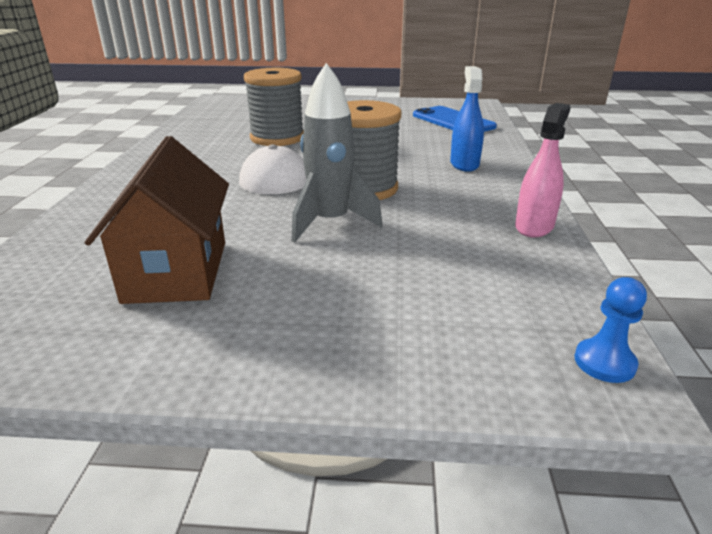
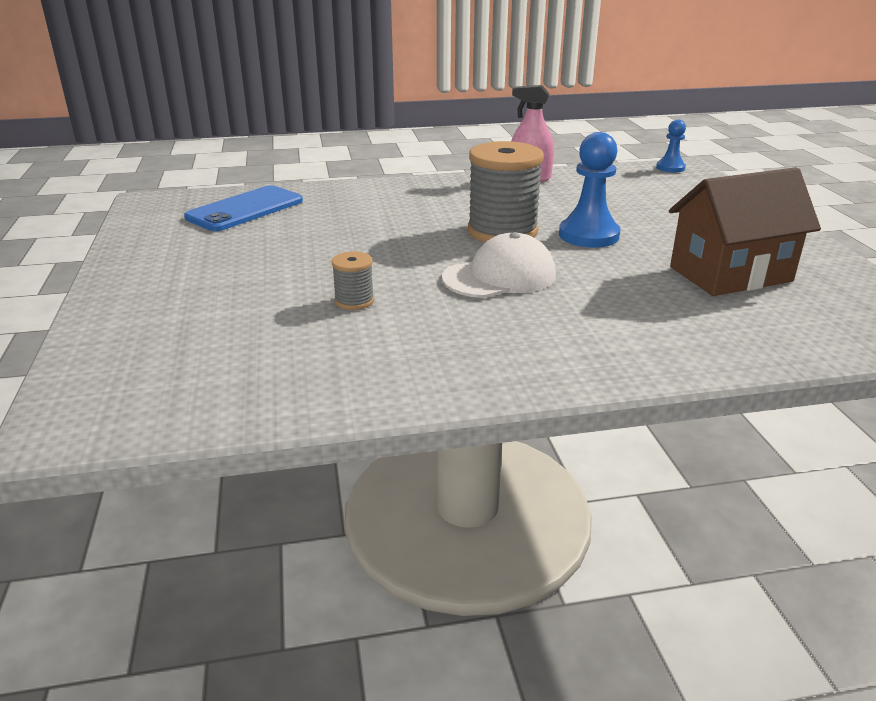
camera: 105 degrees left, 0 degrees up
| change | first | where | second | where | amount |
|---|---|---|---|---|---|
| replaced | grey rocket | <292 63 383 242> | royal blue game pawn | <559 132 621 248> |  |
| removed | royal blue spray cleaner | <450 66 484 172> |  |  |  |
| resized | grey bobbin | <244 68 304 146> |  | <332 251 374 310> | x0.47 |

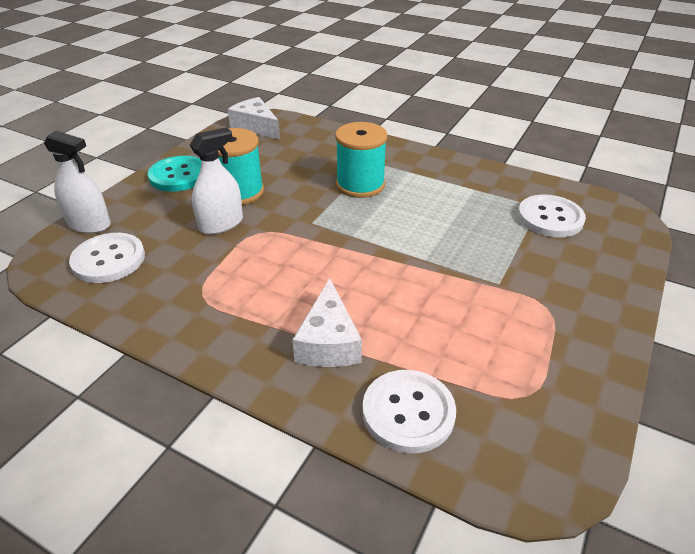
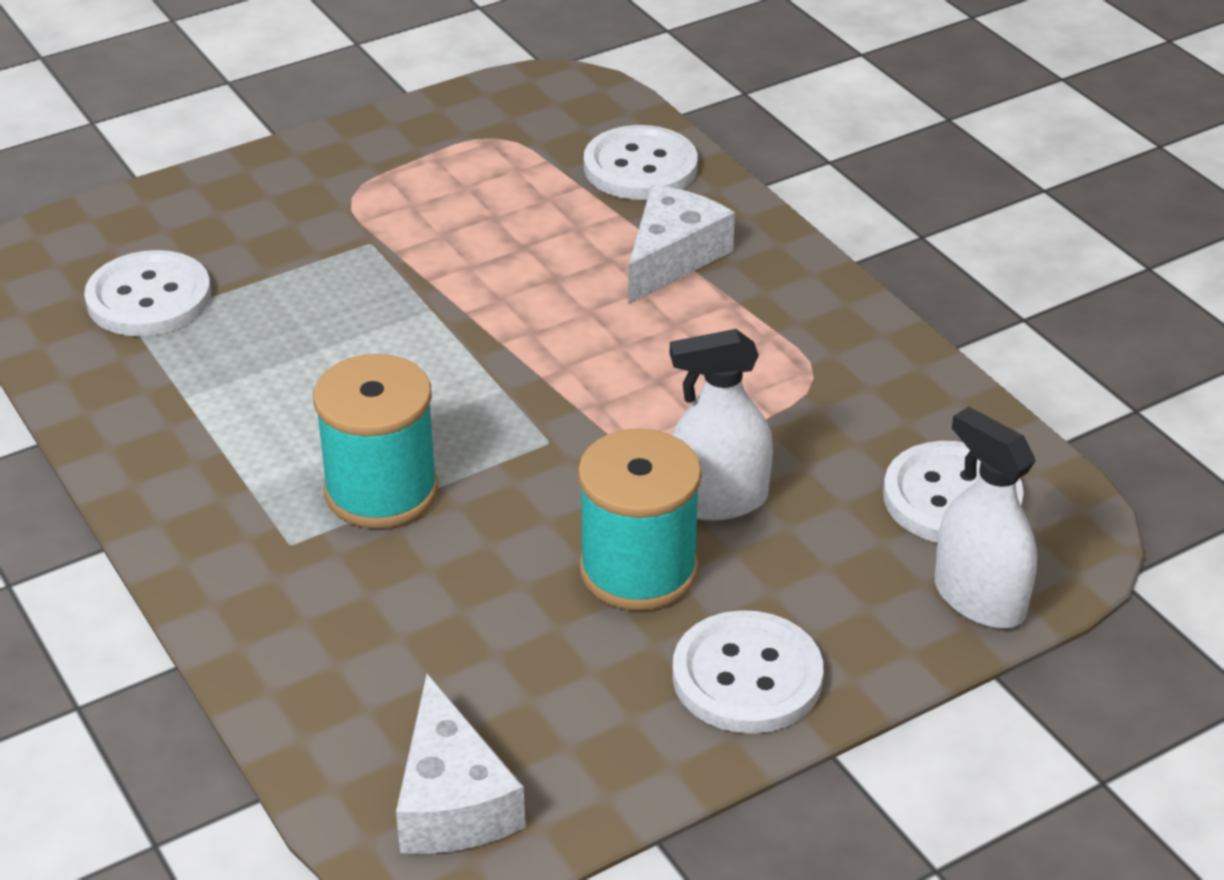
camera: 150 degrees left, 0 degrees up
| change | first | where | second | where | amount |
|---|---|---|---|---|---|
| recoloured | turquoise sewing button | <148 156 201 192> | pure white sewing button | <672 610 824 733> |  |

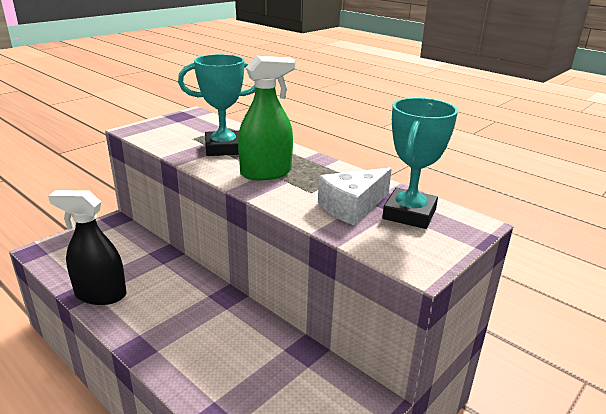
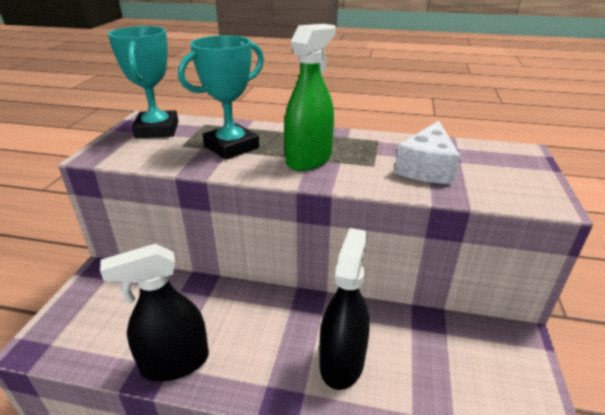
camera: 30 degrees left, 5 degrees up
| change | first | where | second | where | amount |
|---|---|---|---|---|---|
| moved | turquoise award cup | <382 98 458 229> |  | <108 26 178 138> |  |
| added |  |  | jet-black spray cleaner | <319 228 370 390> |  |

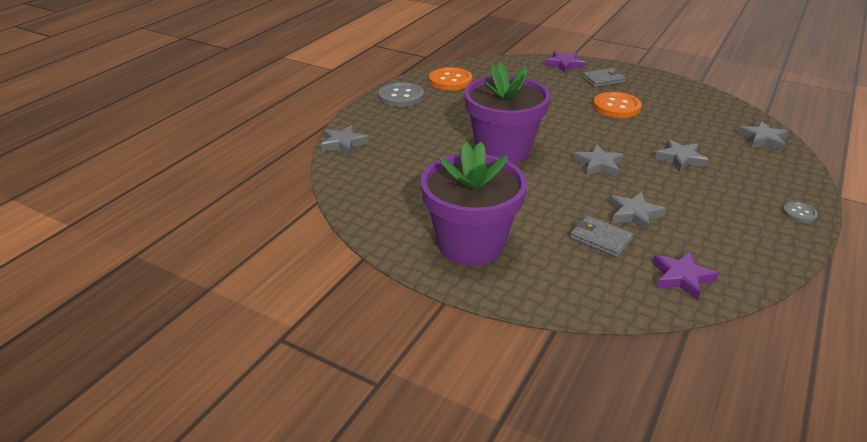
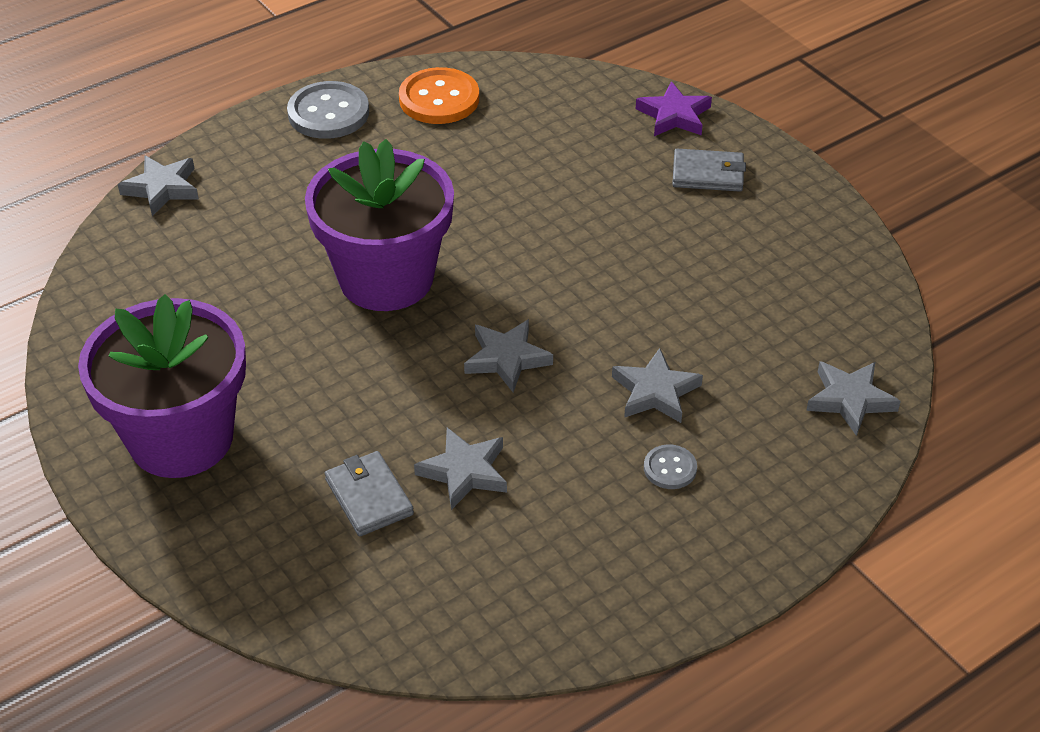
camera: 25 degrees right, 10 degrees up
| change | first | where | second | where | amount |
|---|---|---|---|---|---|
| removed | bright orange sewing button | <593 92 642 118> |  |  |  |
| moved | grey sewing button | <783 201 818 223> |  | <644 444 697 489> |  |
| removed | royal purple star | <652 251 719 300> |  |  |  |

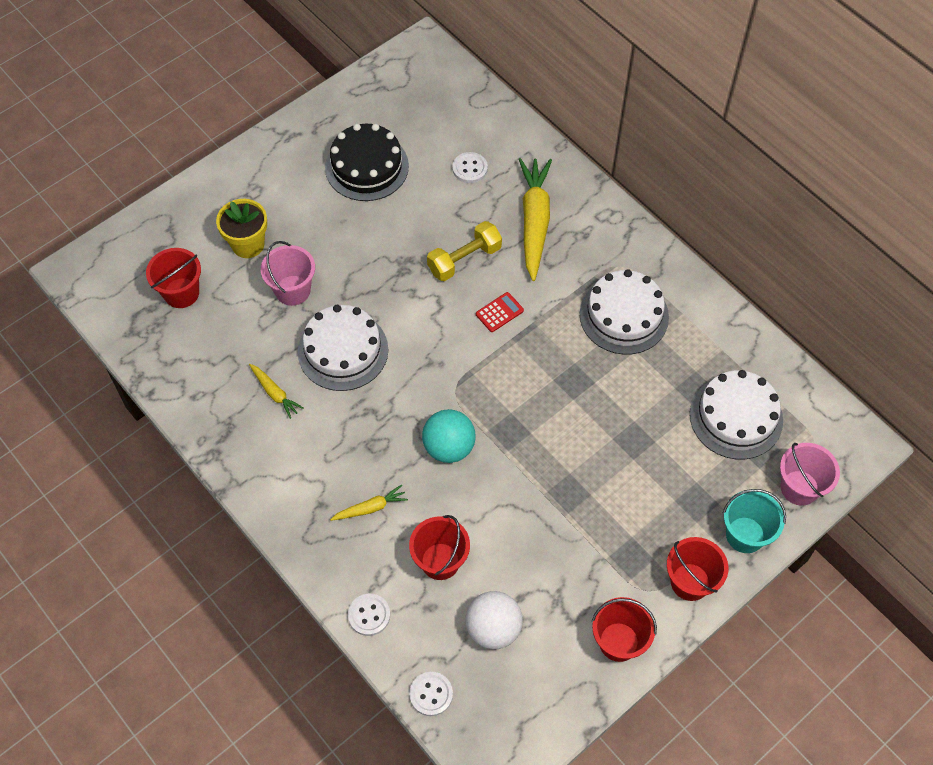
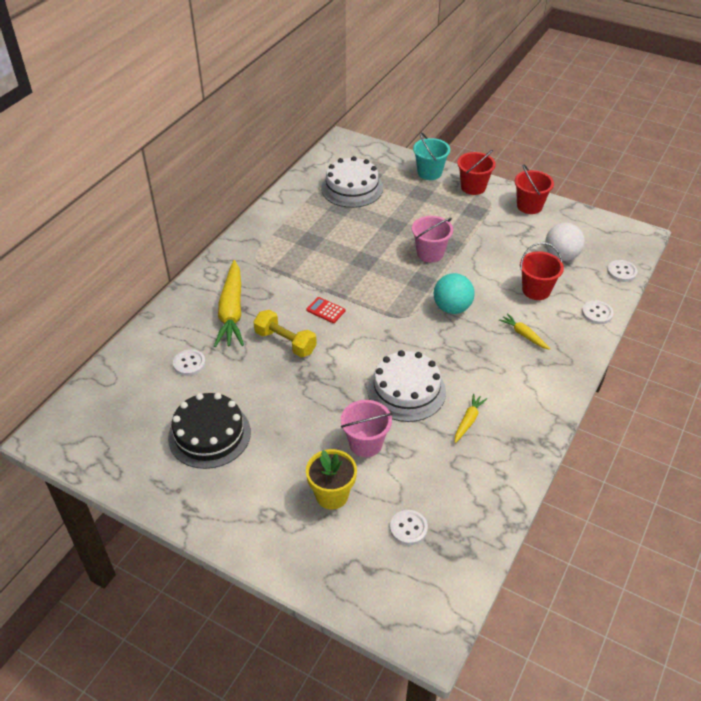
camera: 110 degrees left, 15 degrees down
| change | first | where | second | where | amount |
|---|---|---|---|---|---|
| turned | bright yellow carrot | <519 158 552 281> |  | <214 260 244 347> | 75 degrees counterclockwise |
| replaced | crimson bucket | <146 248 201 308> | pure white sewing button | <390 510 428 545> |  |
| removed | pure white gateau | <580 269 669 355> |  |  |  |
| moved | rosy bucket | <780 443 840 506> |  | <412 216 453 262> |  |

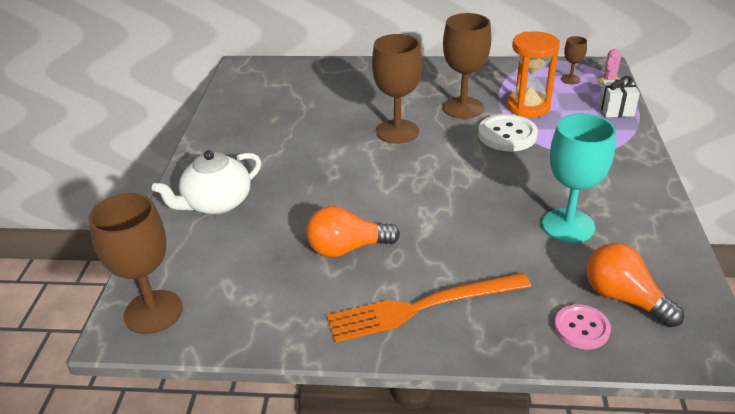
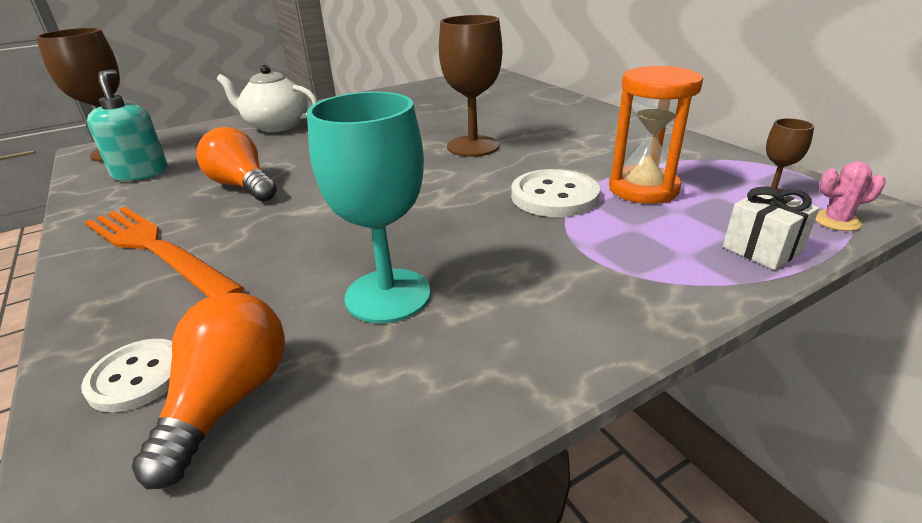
camera: 55 degrees right, 5 degrees down
| change | first | where | second | where | amount |
|---|---|---|---|---|---|
| removed | russet goblet | <443 13 491 119> |  |  |  |
| recoloured | rosy sewing button | <554 304 611 349> | pure white sewing button | <81 339 172 412> |  |
| added |  |  | turquoise soap pump | <87 69 168 181> |  |

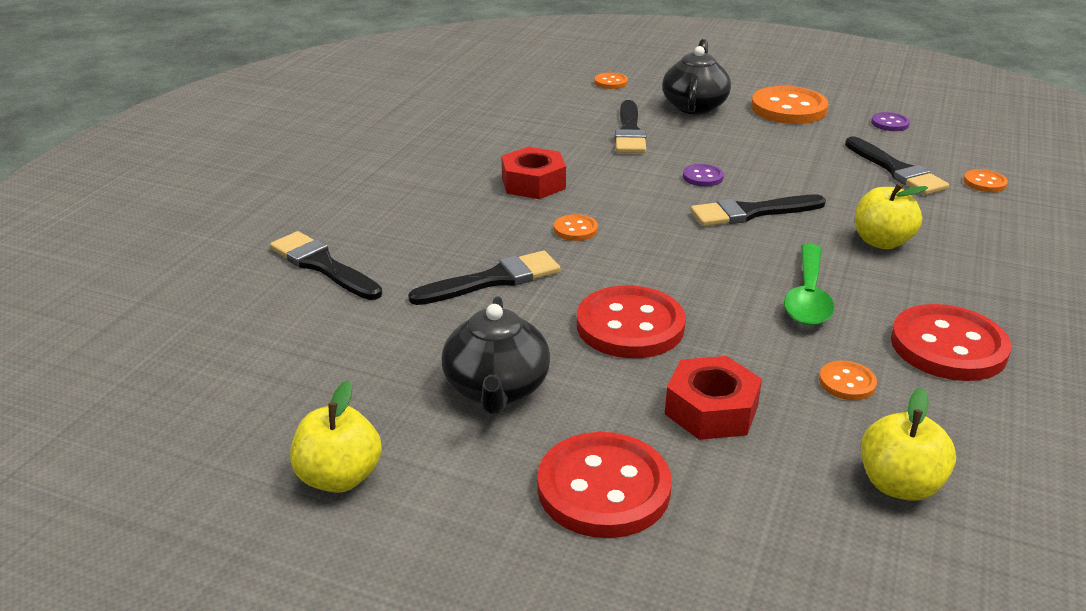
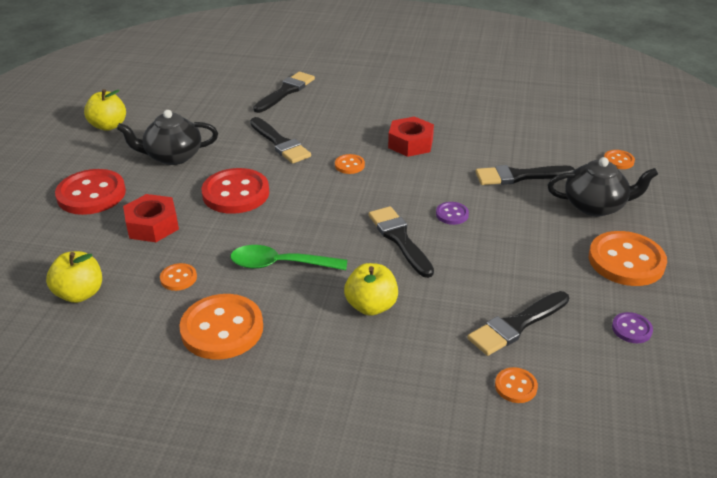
camera: 80 degrees right, 5 degrees up
| change | first | where | second | where | amount |
|---|---|---|---|---|---|
| recoloured | crimson sewing button | <891 304 1011 381> | bright orange sewing button | <179 294 263 360> |  |

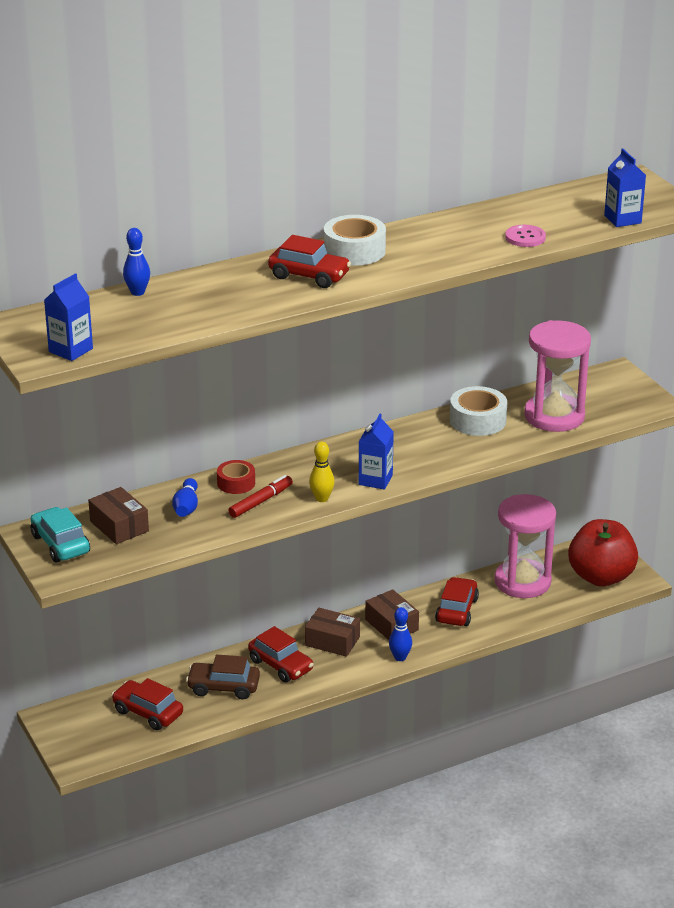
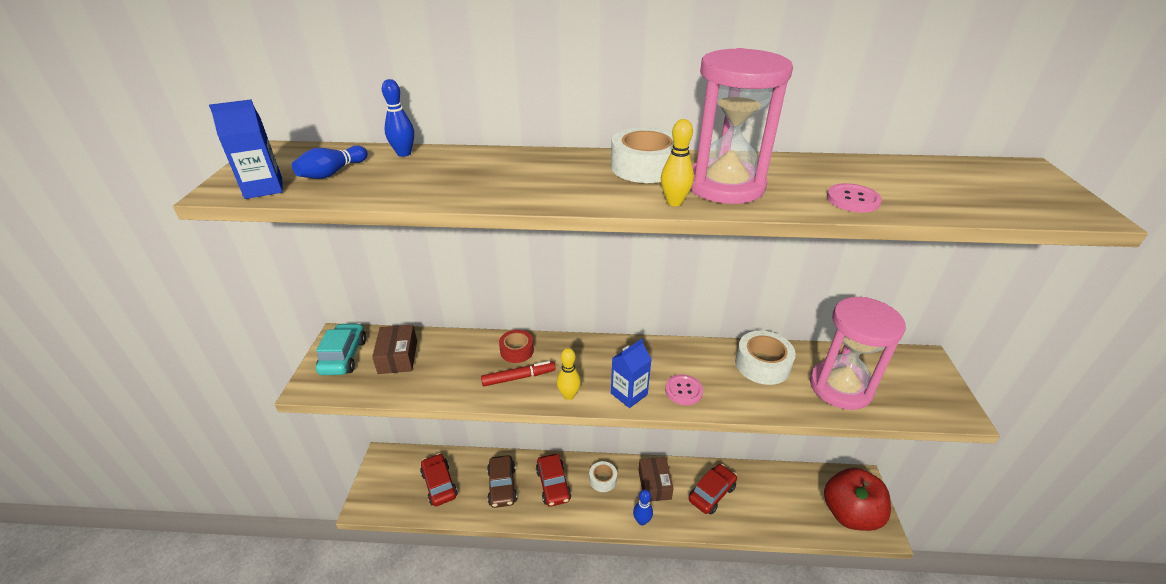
camera: 30 degrees right, 5 degrees up
| change | first | where | second | where | amount |
|---|---|---|---|---|---|
| removed | royal blue milk carton | <604 149 646 227> |  |  |  |
| removed | crimson car | <268 235 351 288> |  |  |  |
| moved | royal blue tenpin | <172 478 198 517> |  | <292 145 368 179> |  |
| moved | rosy hourglass | <495 494 556 598> |  | <691 48 793 204> |  |
| replaced | russet box | <305 608 360 657> | pure white tape | <589 461 617 492> |  |
| turned | russet car | <186 655 260 699> |  | <487 455 517 508> | 135 degrees counterclockwise |
| added |  |  | bright yellow tenpin | <661 119 694 206> |  |
| added |  |  | rosy sewing button | <665 374 703 405> |  |

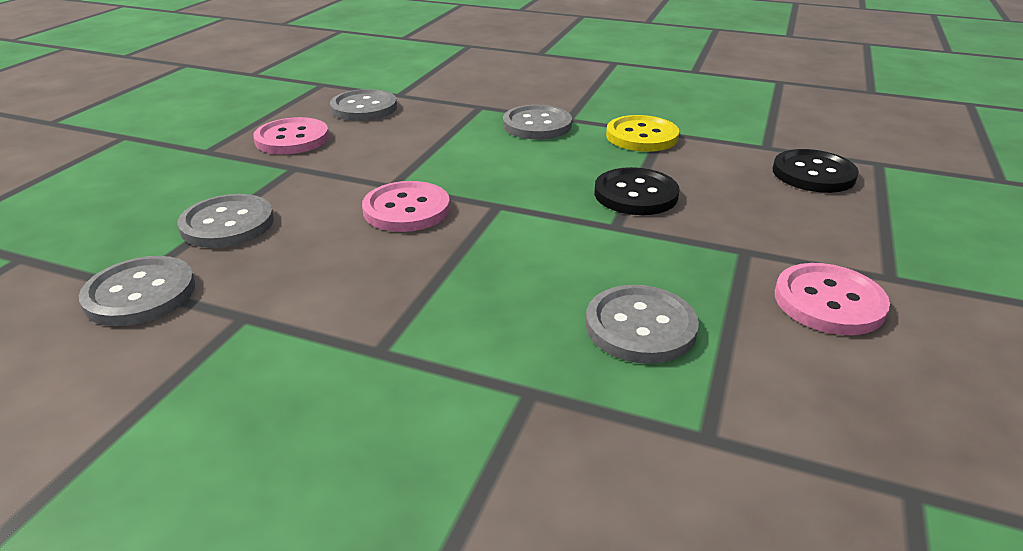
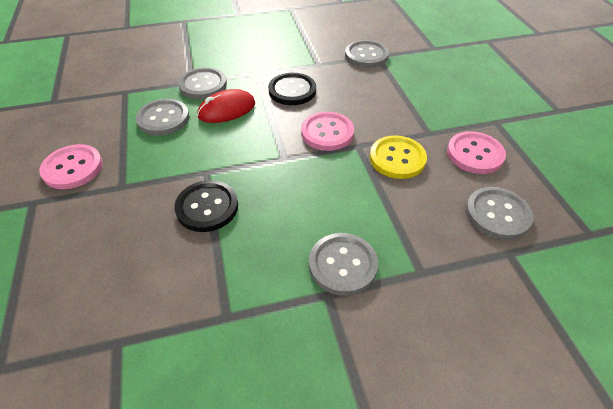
camera: 145 degrees right, 15 degrees up
| change | first | where | second | where | amount |
|---|---|---|---|---|---|
| moved | bright yellow sewing button | <606 115 679 152> |  | <370 135 427 179> |  |
| moved | jet-black sewing button | <773 149 859 193> |  | <268 73 316 105> |  |
| moved | grey sewing button | <177 194 274 248> |  | <178 67 227 100> |  |
| added |  |  | crimson mouse | <197 89 255 123> |  |

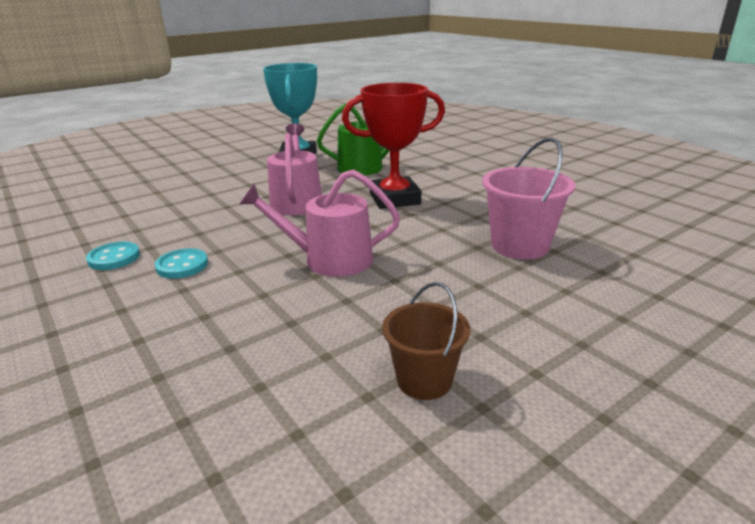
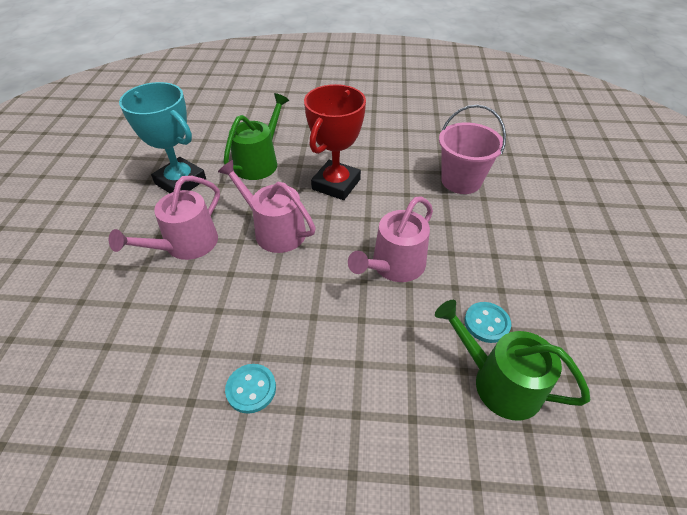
camera: 50 degrees left, 20 degrees up
| change | first | where | second | where | amount |
|---|---|---|---|---|---|
| moved | turquoise sewing button | <155 248 208 279> |  | <465 302 511 343> |  |
| removed | russet bucket | <382 282 470 400> |  |  |  |
| added |  |  | rosy watering pot | <109 176 220 260> |  |
| added |  |  | leaf-green watering pot | <435 300 590 420> |  |

